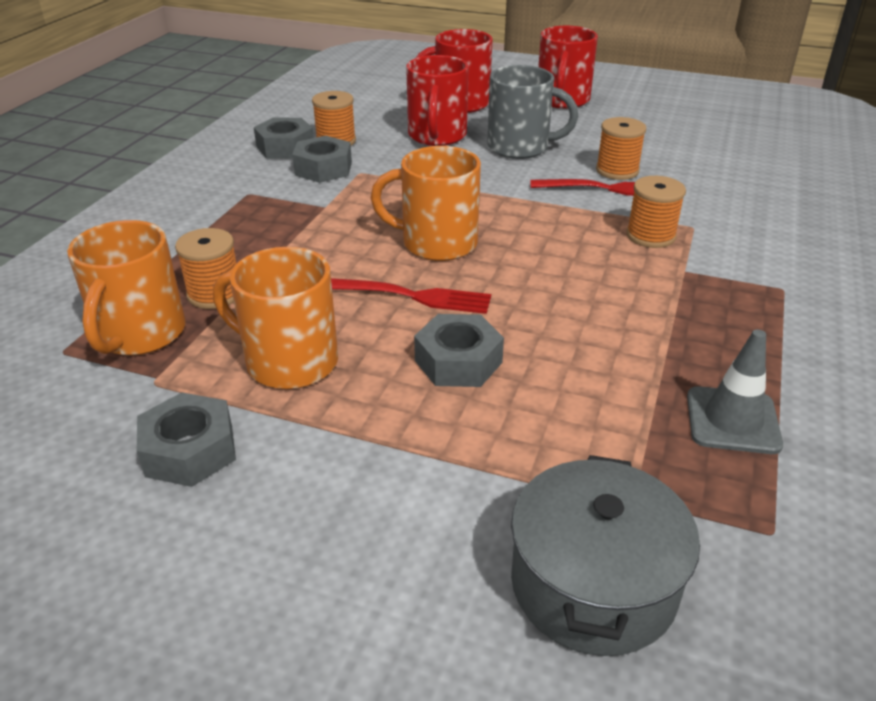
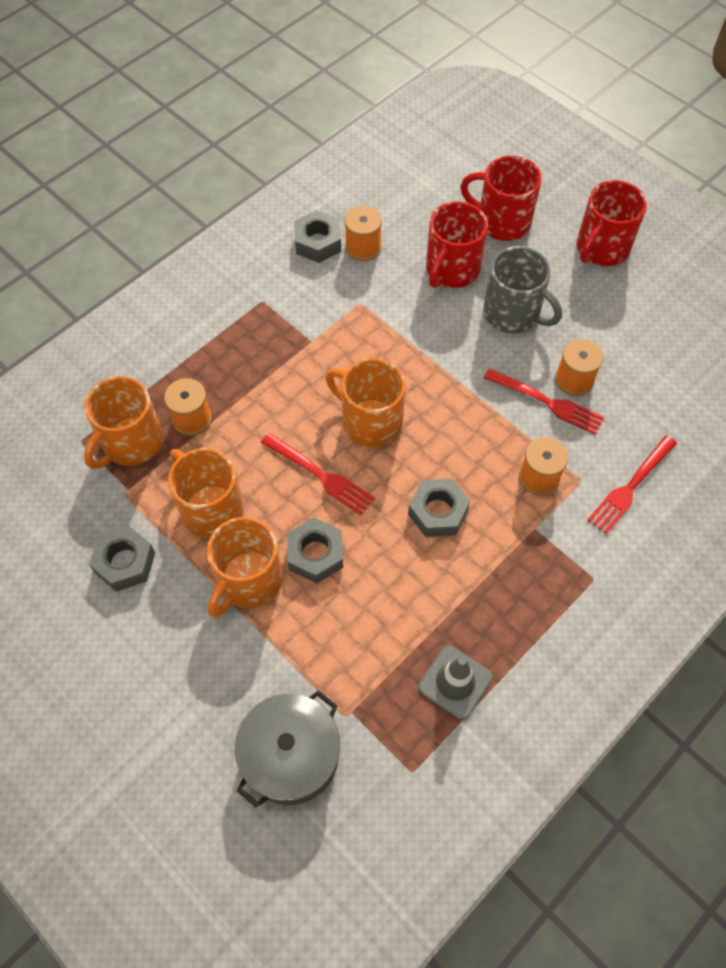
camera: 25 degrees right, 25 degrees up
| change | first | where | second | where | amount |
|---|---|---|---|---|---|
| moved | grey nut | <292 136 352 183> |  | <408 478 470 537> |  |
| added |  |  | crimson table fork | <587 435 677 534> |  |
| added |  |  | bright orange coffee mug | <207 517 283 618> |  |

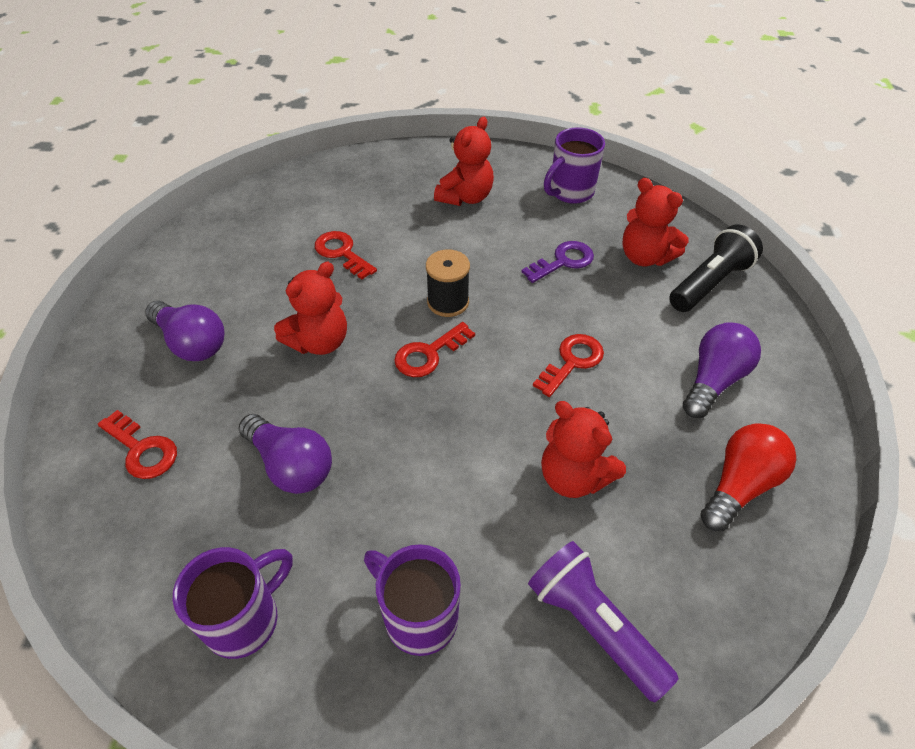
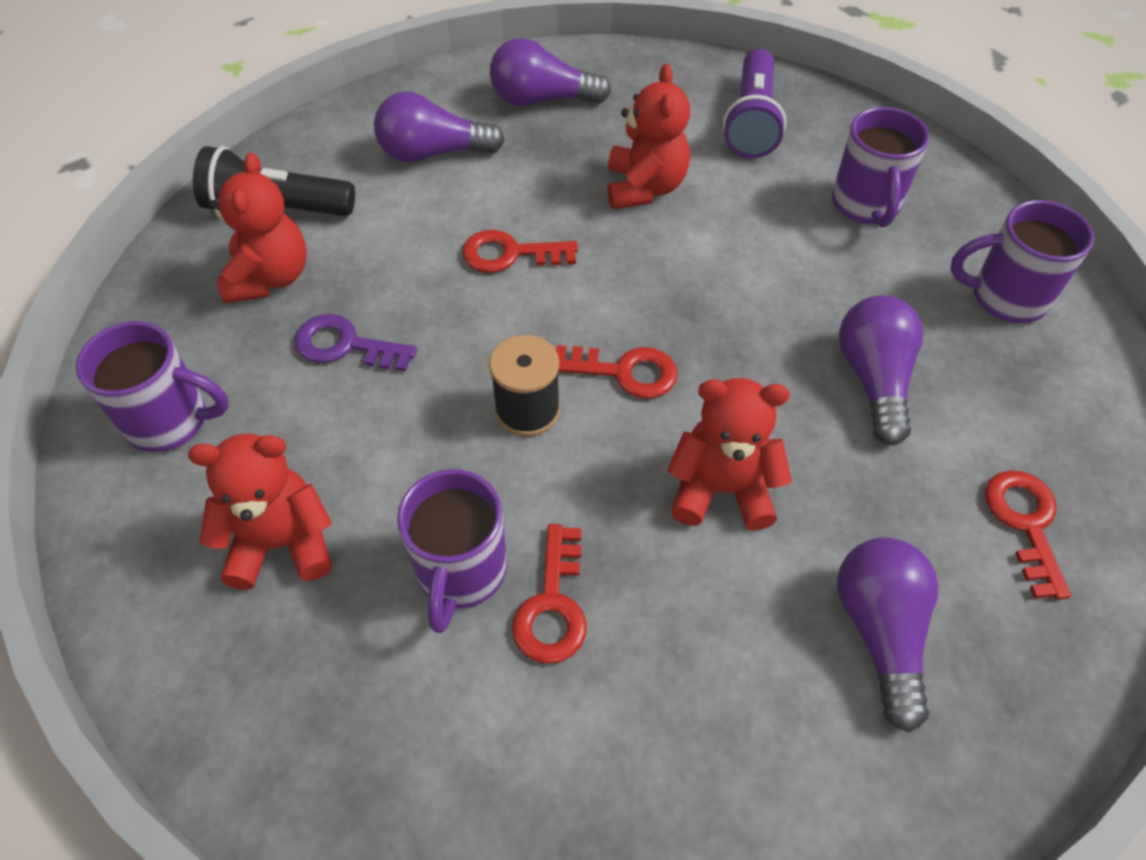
camera: 130 degrees left, 5 degrees up
| change | first | where | second | where | amount |
|---|---|---|---|---|---|
| recoloured | crimson lightbulb | <701 423 796 531> | royal purple lightbulb | <490 38 611 106> |  |
| added |  |  | royal purple coffee mug | <397 469 507 633> |  |

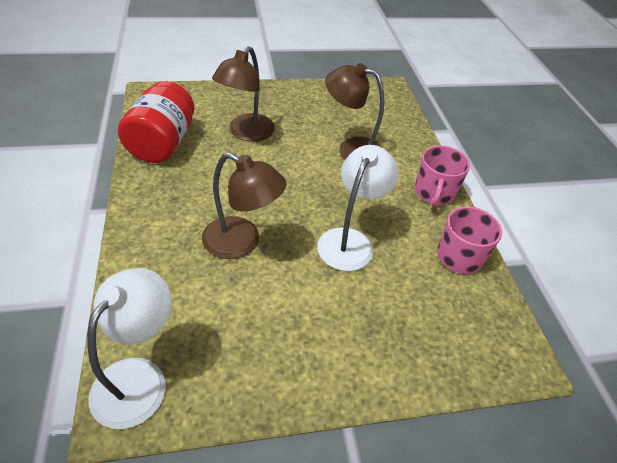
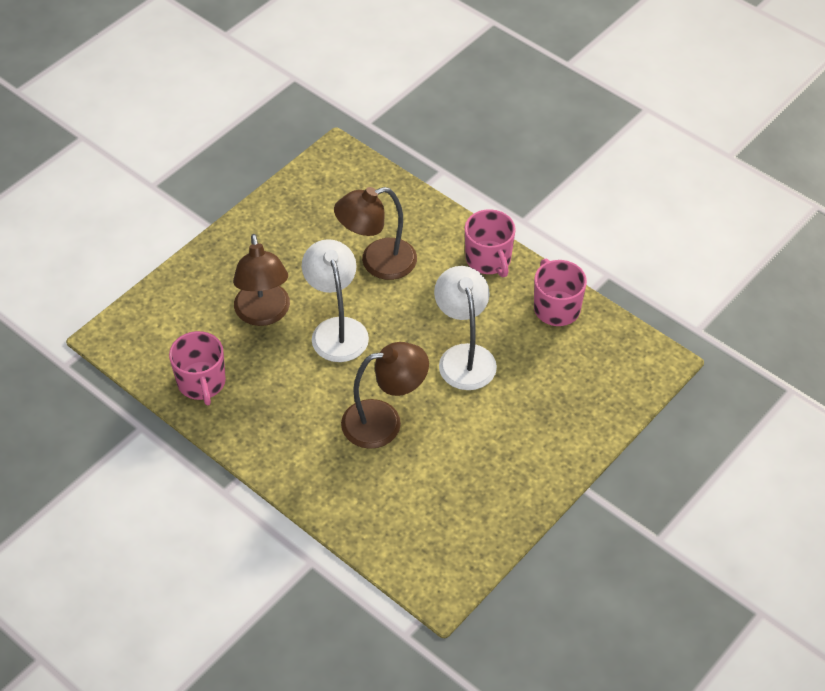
camera: 35 degrees left, 5 degrees up
| change | first | where | second | where | amount |
|---|---|---|---|---|---|
| replaced | crimson jam jar | <118 81 195 163> | rosy coffee mug | <169 331 226 406> |  |
| moved | pure white reading lamp | <87 268 171 429> |  | <302 239 369 362> |  |

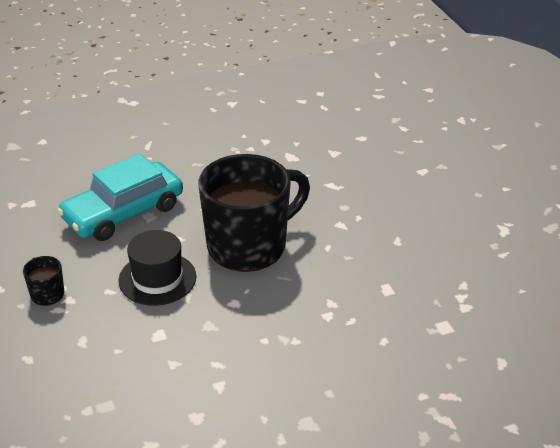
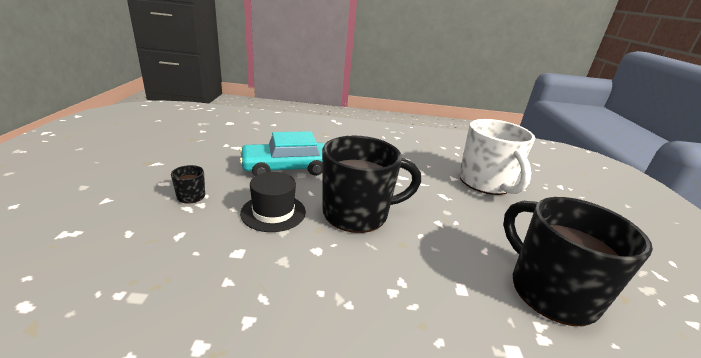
camera: 20 degrees right, 10 degrees down
| change | first | where | second | where | amount |
|---|---|---|---|---|---|
| added |  |  | pure white coffee mug | <459 119 535 195> |  |
| added |  |  | jet-black coffee mug | <503 197 653 326> |  |

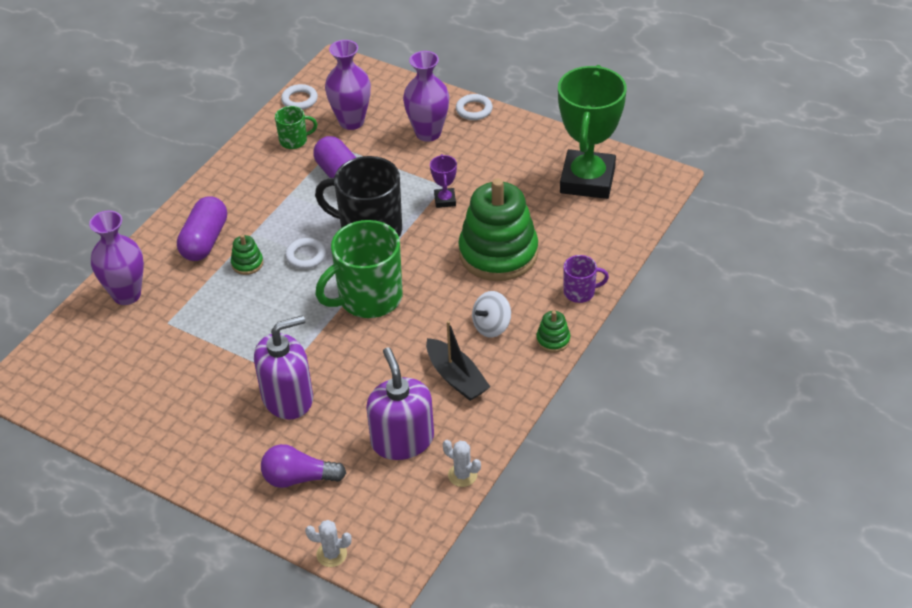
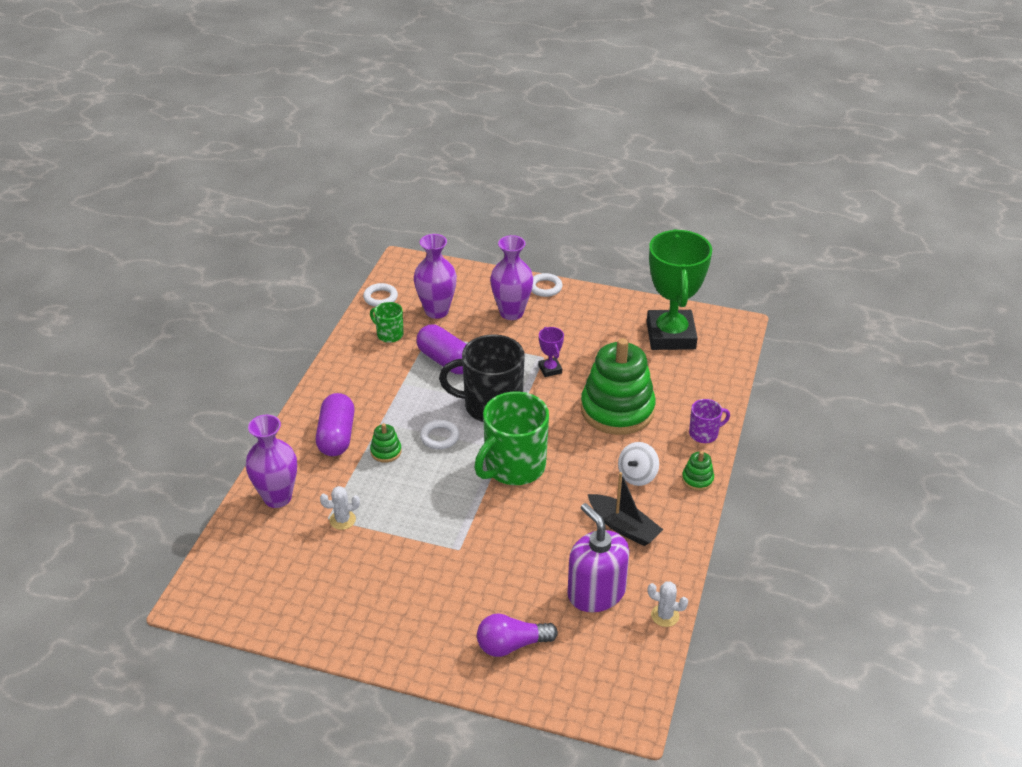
camera: 15 degrees left, 5 degrees down
| change | first | where | second | where | amount |
|---|---|---|---|---|---|
| turned | leaf-green coffee mug | <275 106 317 149> |  | <370 302 404 343> | 120 degrees counterclockwise |
| removed | royal purple soap pump | <254 315 313 420> |  |  |  |
| moved | pure white cactus | <305 520 352 567> |  | <320 486 360 530> |  |

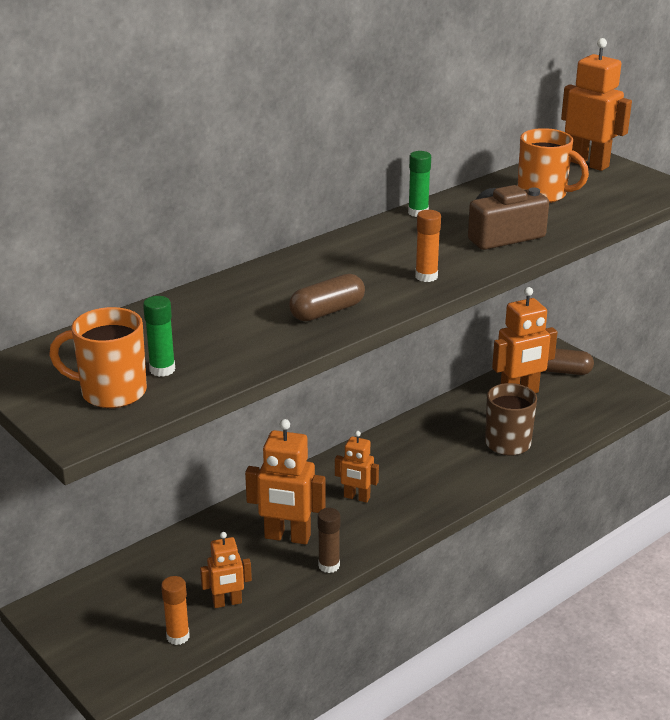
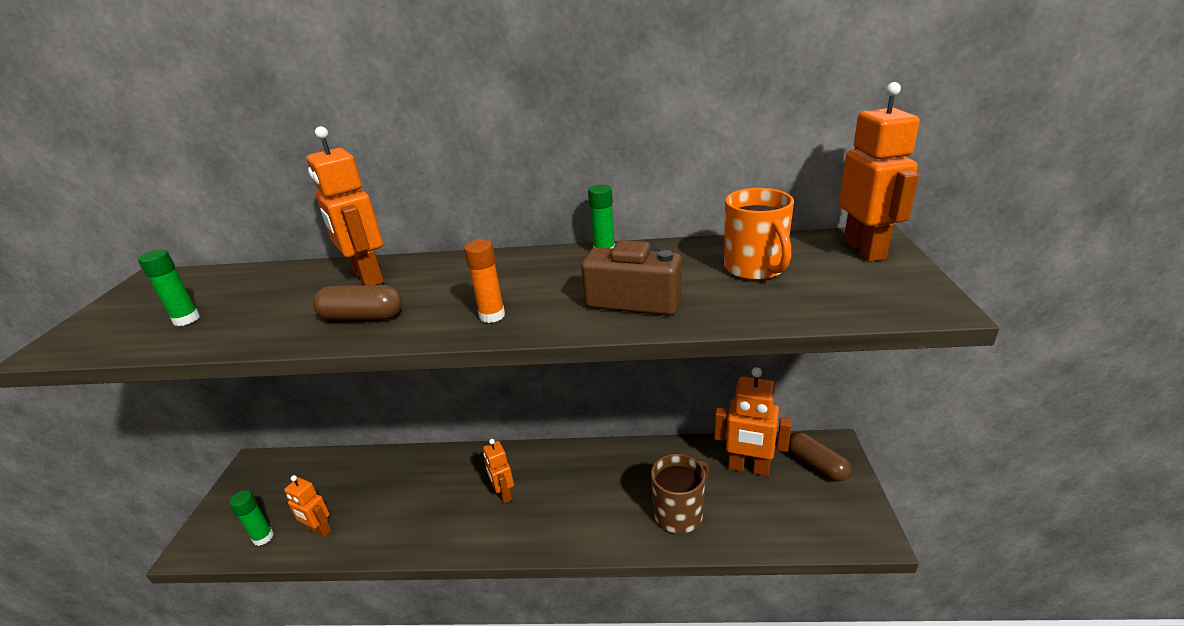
camera: 45 degrees right, 0 degrees up
| change | first | where | second | where | amount |
|---|---|---|---|---|---|
| removed | bright orange coffee mug | <49 307 147 408> |  |  |  |
| moved | bright orange robot figure | <245 419 326 544> |  | <307 126 384 285> |  |
| removed | russet glue | <318 508 340 573> |  |  |  |
| recoloured | bright orange glue | <161 576 190 645> | leaf-green glue | <229 490 274 546> |  |

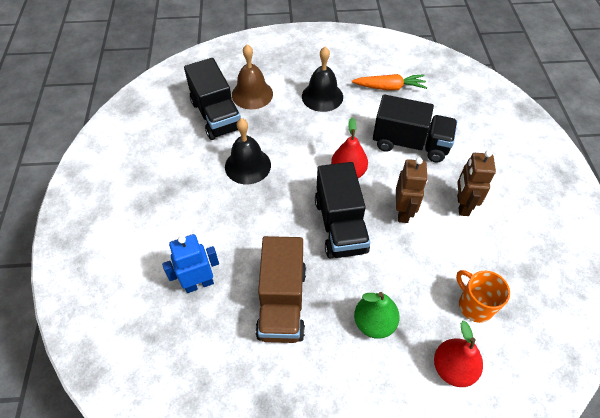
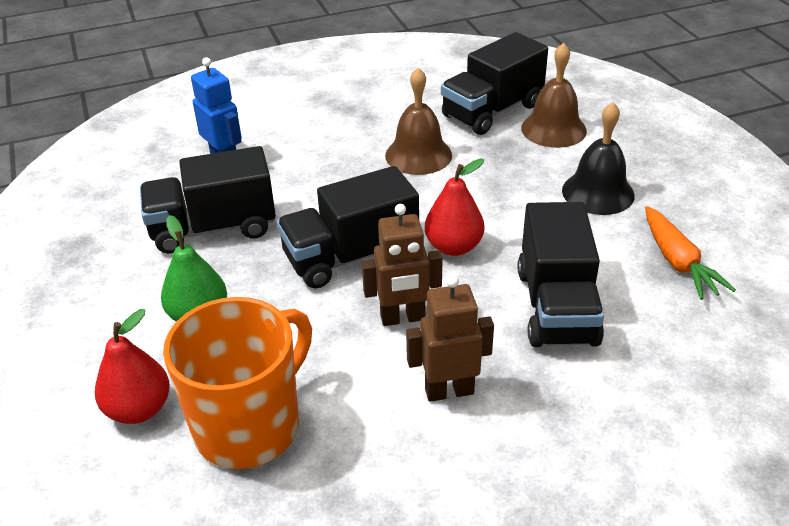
camera: 75 degrees right, 15 degrees down
| change | first | where | second | where | amount |
|---|---|---|---|---|---|
| recoloured | jet-black school bell | <225 118 271 184> | russet school bell | <385 67 452 175> |  |
| recoloured | russet lorry | <255 236 306 343> | jet-black lorry | <140 146 276 254> |  |
| resized | bright orange coffee mug | <456 270 510 323> |  | <163 297 312 469> | x1.78 |

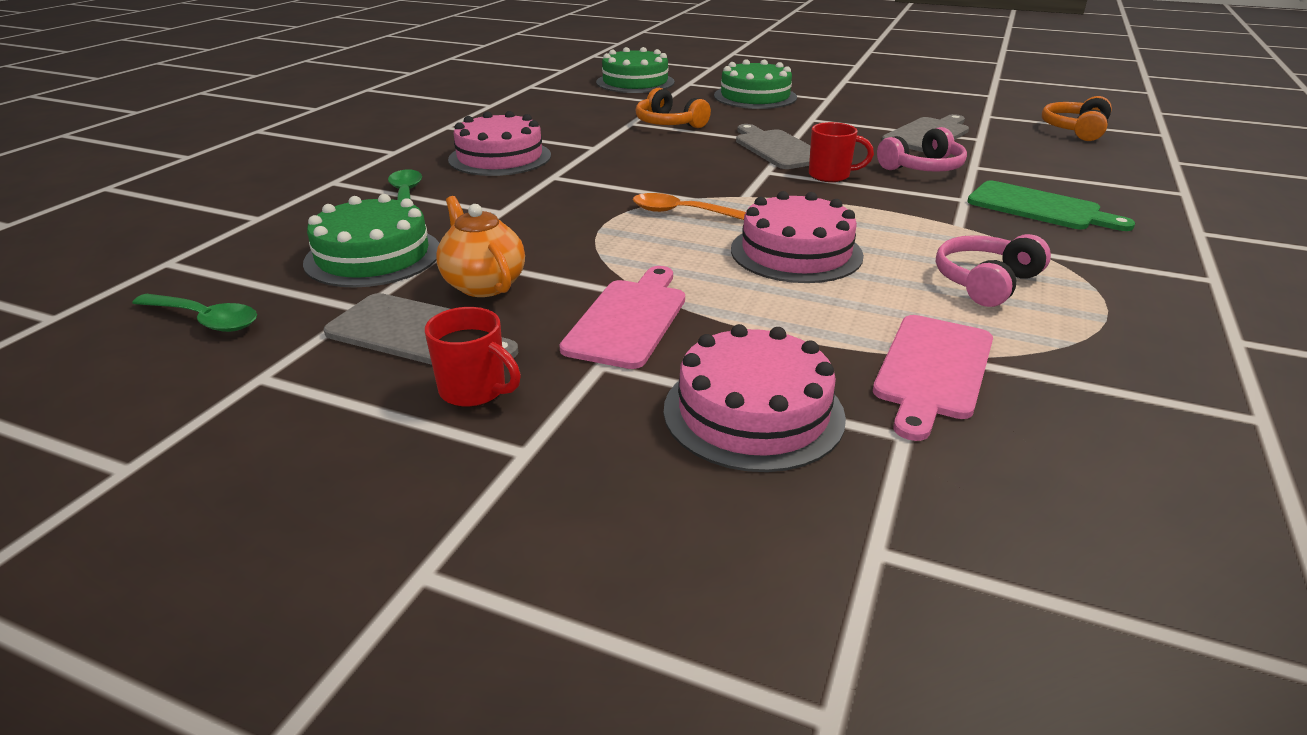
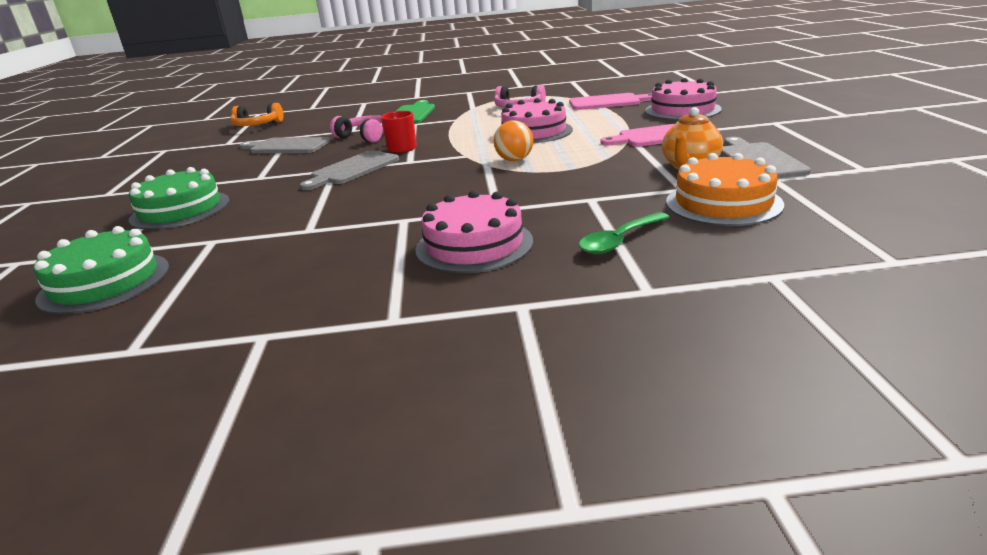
camera: 115 degrees left, 5 degrees down
| change | first | where | second | where | amount |
|---|---|---|---|---|---|
| removed | bright orange headset | <636 88 711 128> |  |  |  |
| replaced | bright orange spoon | <633 193 746 220> | bright orange sphere | <494 120 533 161> |  |
| recoloured | leaf-green gateau | <303 194 439 287> | bright orange gateau | <666 153 784 226> |  |
| removed | leaf-green spoon | <132 294 257 332> |  |  |  |
| removed | crimson coffee mug | <425 307 521 407> |  |  |  |

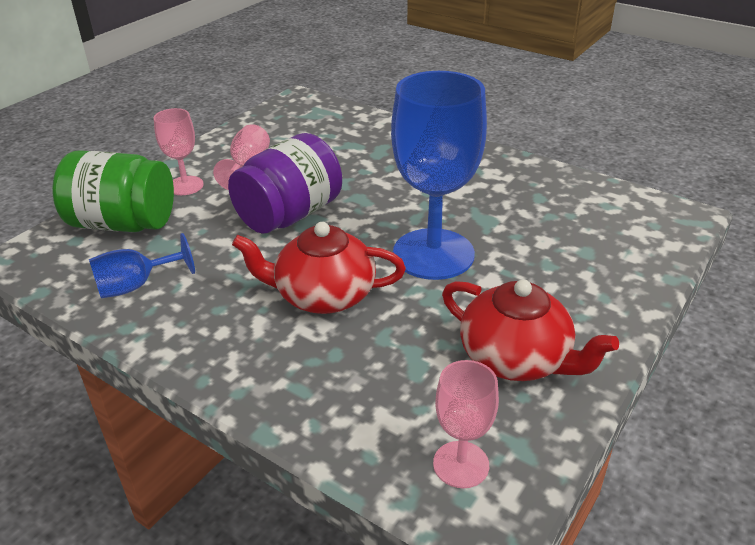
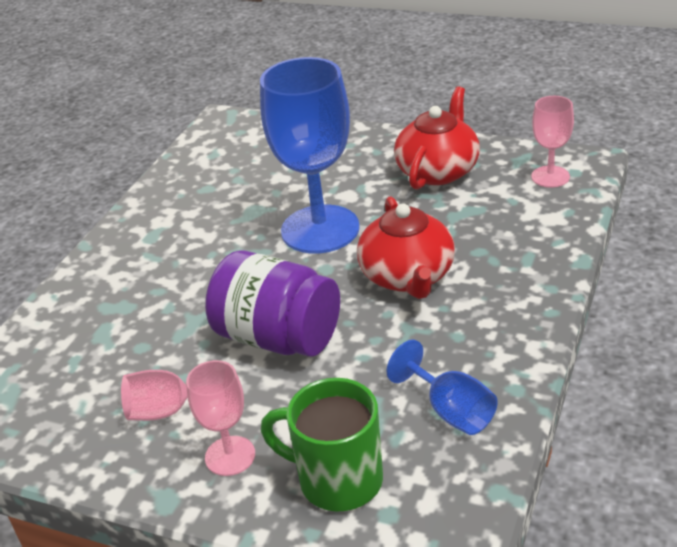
camera: 100 degrees left, 0 degrees up
| change | first | where | second | where | amount |
|---|---|---|---|---|---|
| replaced | leaf-green jam jar | <52 150 174 232> | leaf-green coffee mug | <261 378 383 511> |  |

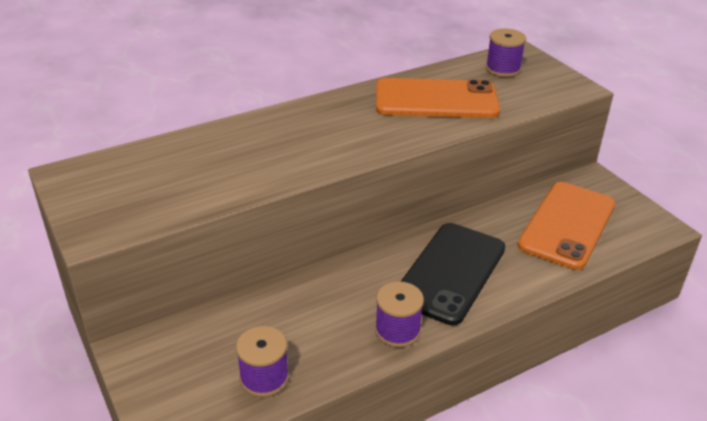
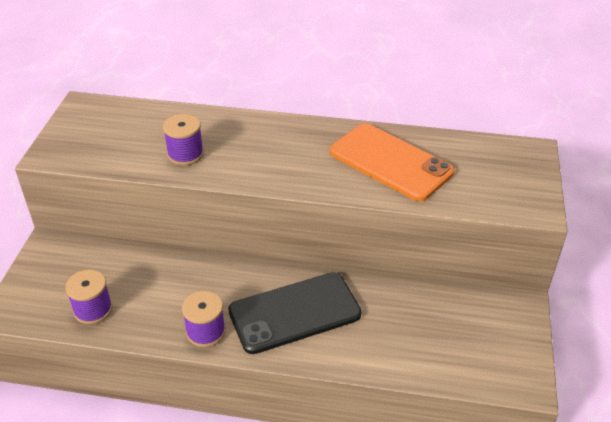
camera: 40 degrees right, 5 degrees up
| change | first | where | second | where | amount |
|---|---|---|---|---|---|
| moved | royal purple bobbin | <486 29 526 77> |  | <163 114 204 165> |  |
| removed | bright orange smartphone | <517 182 615 270> |  |  |  |

